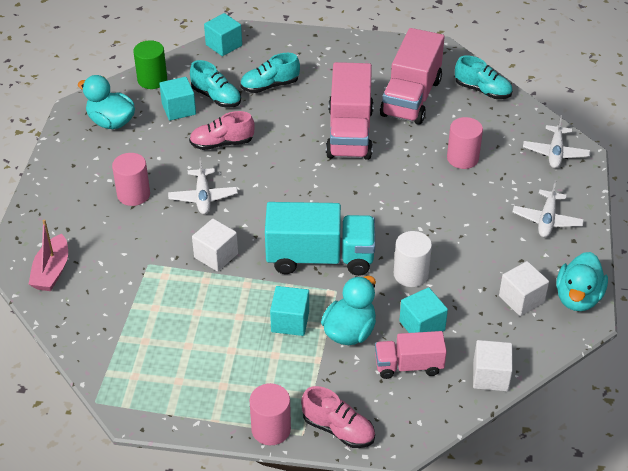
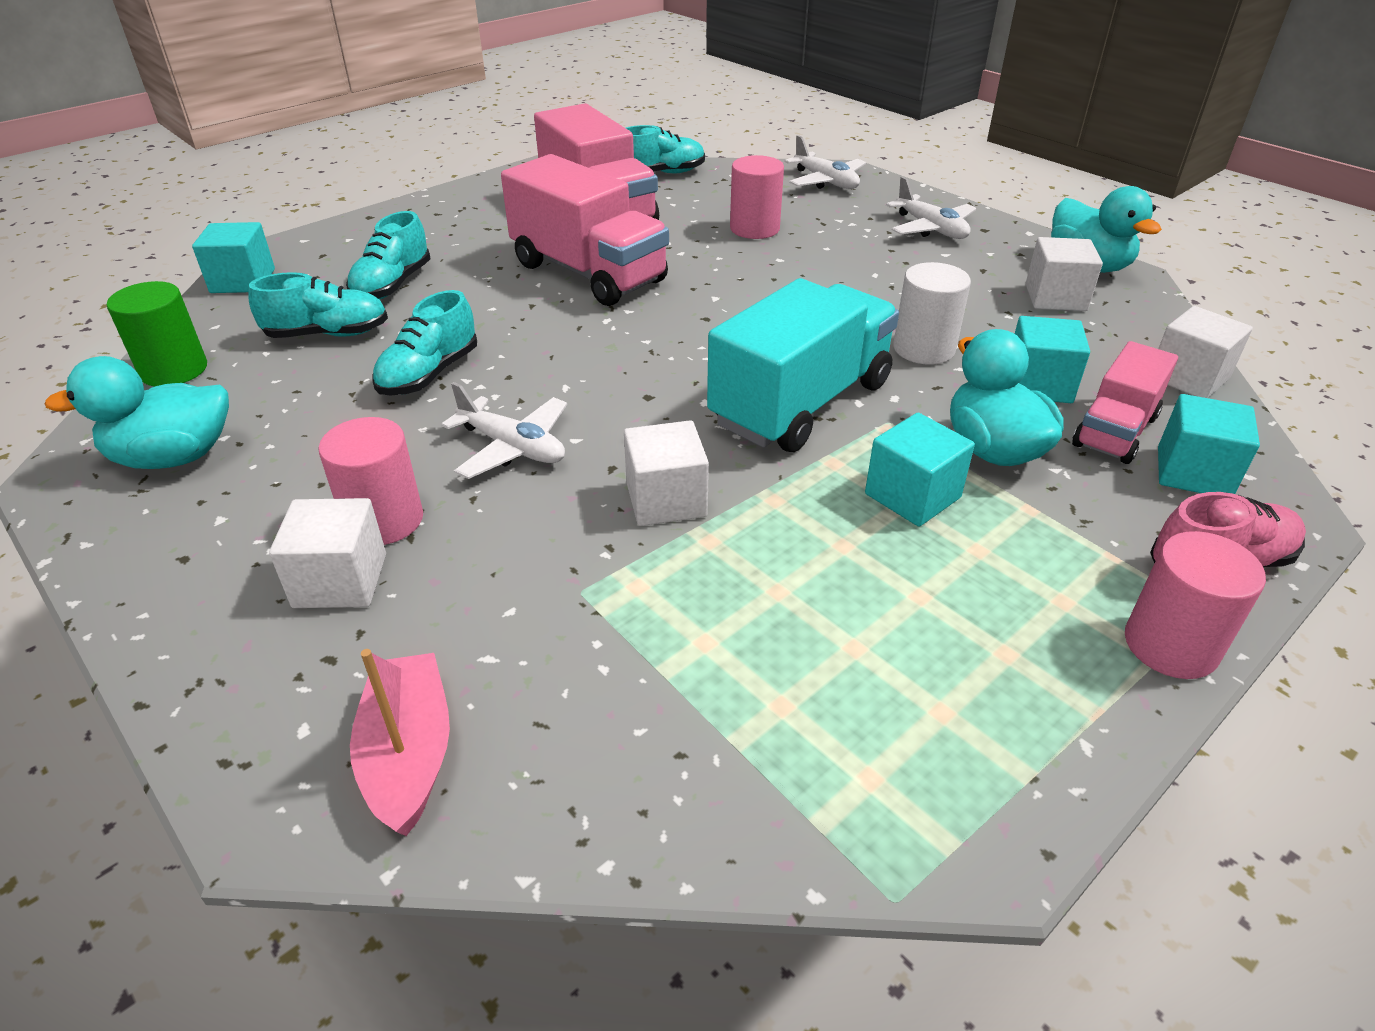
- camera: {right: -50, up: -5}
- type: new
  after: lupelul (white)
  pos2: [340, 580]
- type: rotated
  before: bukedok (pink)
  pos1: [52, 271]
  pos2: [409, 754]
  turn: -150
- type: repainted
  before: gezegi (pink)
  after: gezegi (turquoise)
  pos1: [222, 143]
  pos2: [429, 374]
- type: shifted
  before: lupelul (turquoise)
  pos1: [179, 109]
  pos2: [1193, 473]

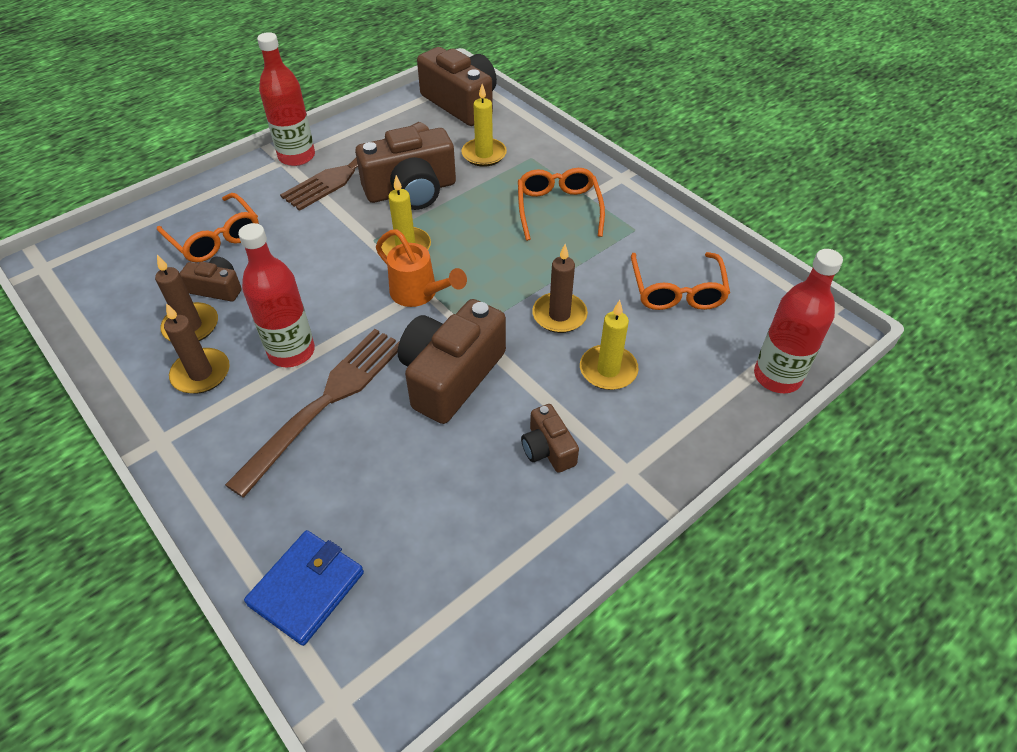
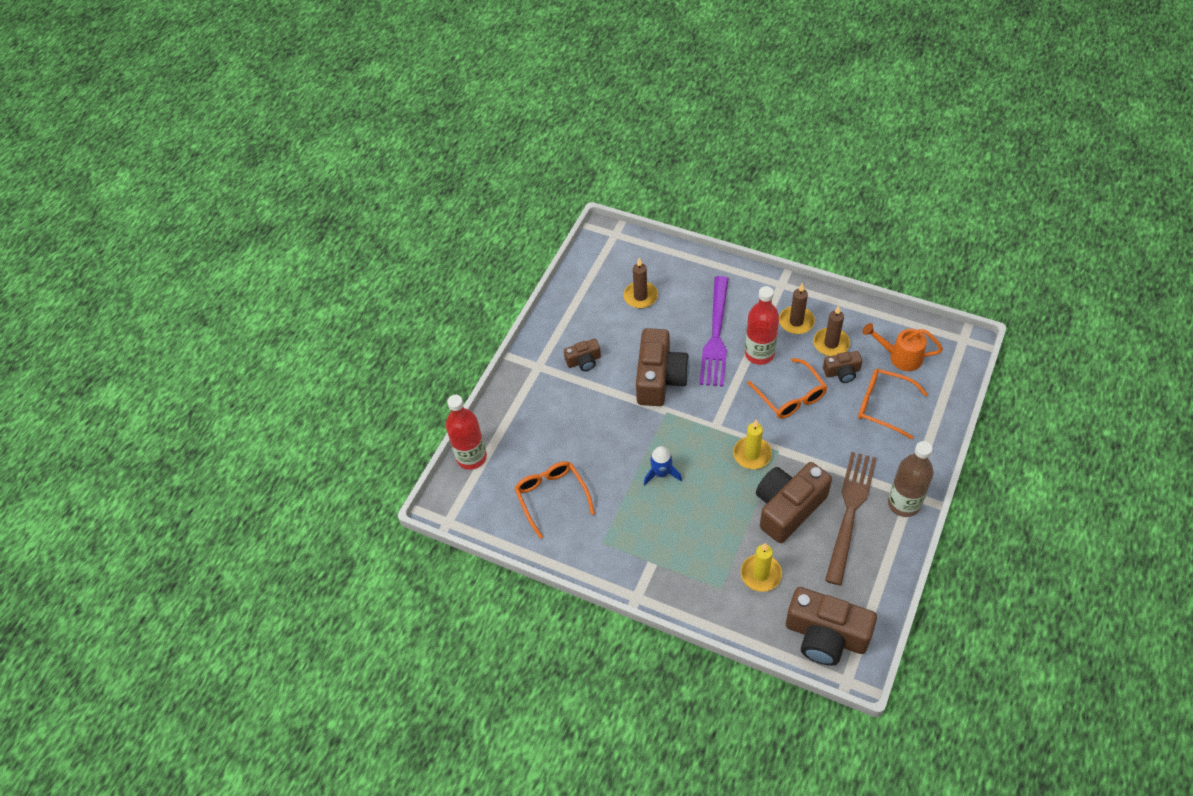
- camera: {right: 160, up: 5}
- type: rotated
  before: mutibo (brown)
  pos1: [548, 449]
  pos2: [584, 361]
  turn: 120
- type: shifted
  before: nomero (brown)
  pos1: [559, 315]
  pos2: [640, 296]
- type: new
  after: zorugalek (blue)
  pos2: [661, 473]
- type: repainted
  before: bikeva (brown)
  after: bikeva (purple)
  pos1: [326, 402]
  pos2: [716, 336]
- type: shifted
  before: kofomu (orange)
  pos1: [558, 209]
  pos2: [790, 396]
- type: shifted
  before: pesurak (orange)
  pos1: [419, 294]
  pos2: [900, 357]
- type: repainted
  before: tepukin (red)
  after: tepukin (brown)
  pos1: [297, 156]
  pos2: [904, 503]
- type: gone
  before: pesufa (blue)
  pos1: [307, 588]
- type: gone
  before: nomero (yellow)
  pos1: [608, 370]

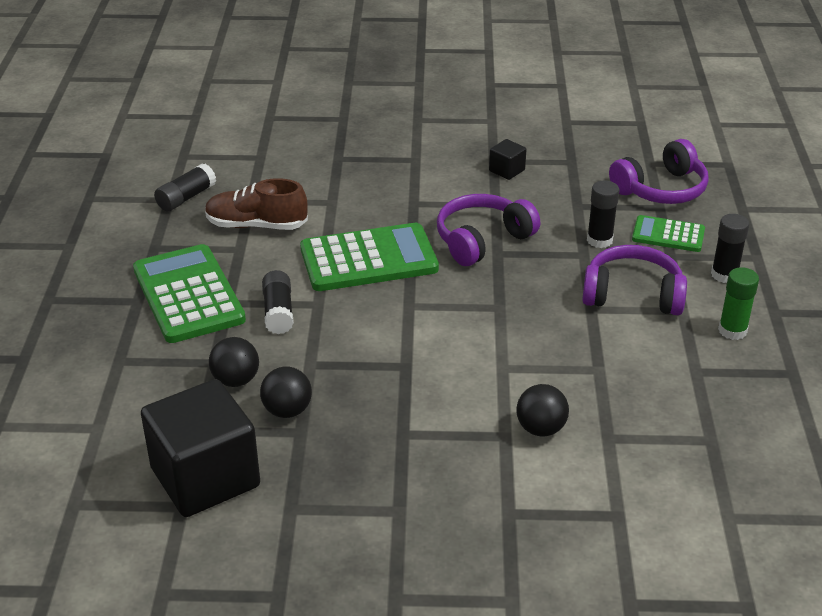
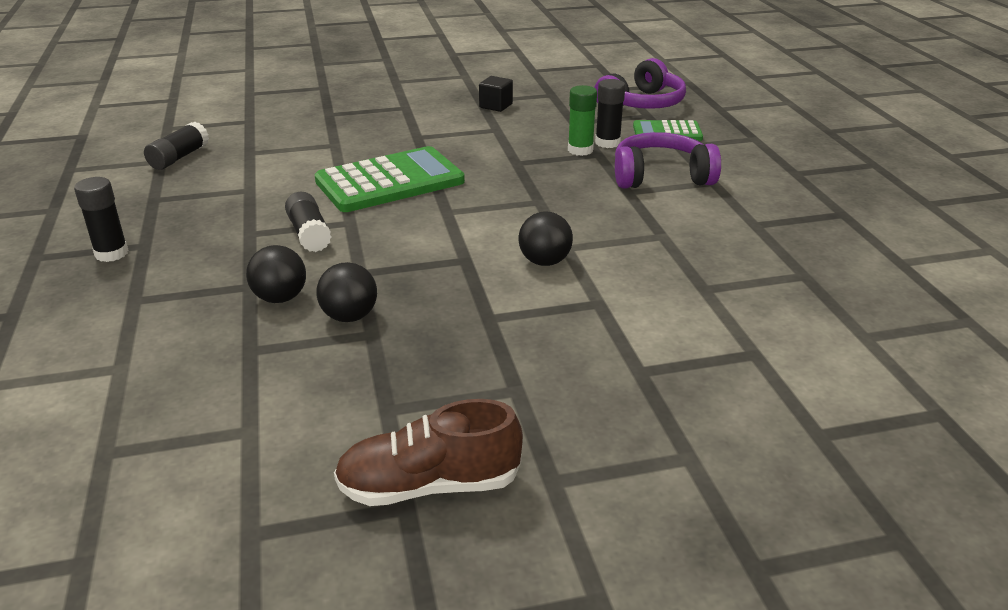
- camera: {right: -15, up: -5}
- type: shifted
  before: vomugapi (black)
  pos1: [724, 275]
  pos2: [111, 253]
- type: shifted
  before: gezegi (brown)
  pos1: [256, 225]
  pos2: [429, 486]
- type: shifted
  before: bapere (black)
  pos1: [540, 428]
  pos2: [544, 262]
- type: shifted
  before: vomugapi (green)
  pos1: [732, 330]
  pos2: [580, 150]
- type: gone
  before: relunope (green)
  pos1: [188, 295]
- type: gone
  before: lupelul (black)
  pos1: [205, 477]
- type: gone
  before: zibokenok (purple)
  pos1: [482, 240]

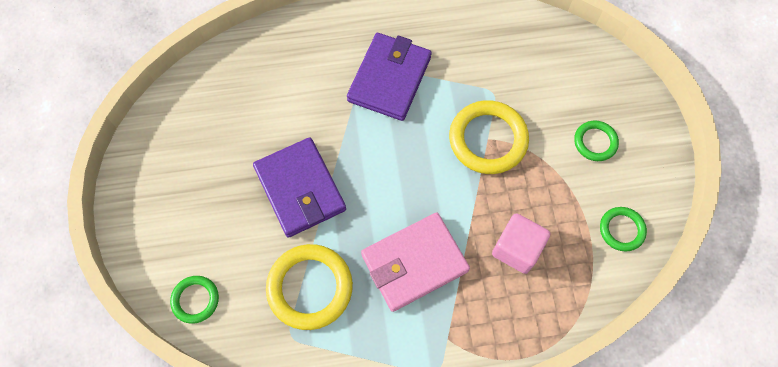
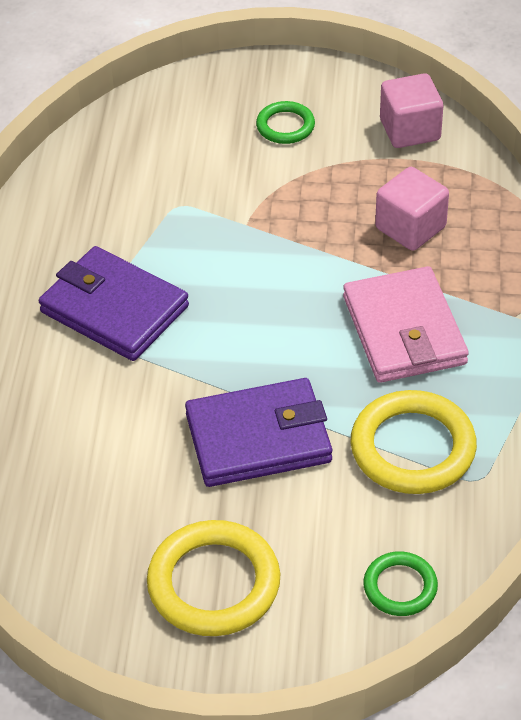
- camera: {right: -75, up: -20}
- type: shifted
  before: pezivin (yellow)
  pos1: [488, 139]
  pos2: [214, 583]
- type: swapped
  before: pezivin (green)
  after: lupelul (pink)
  pos1: [621, 230]
  pos2: [410, 130]

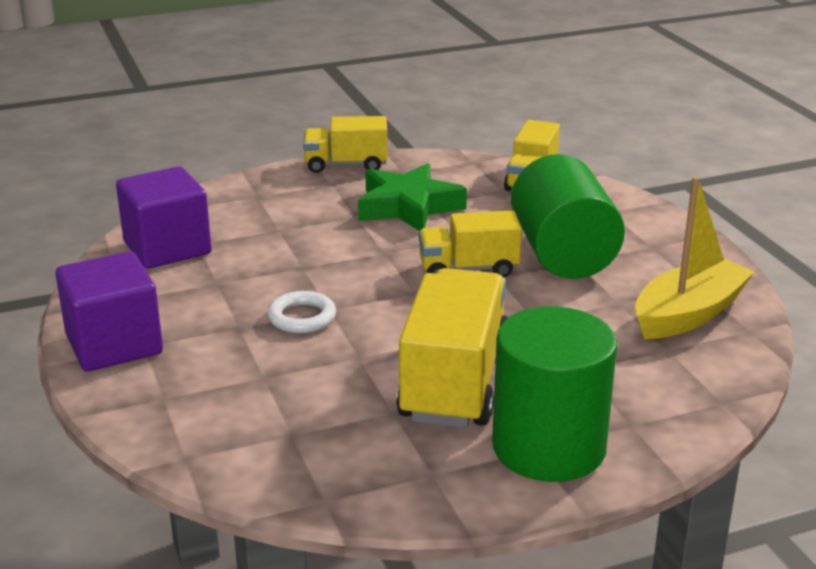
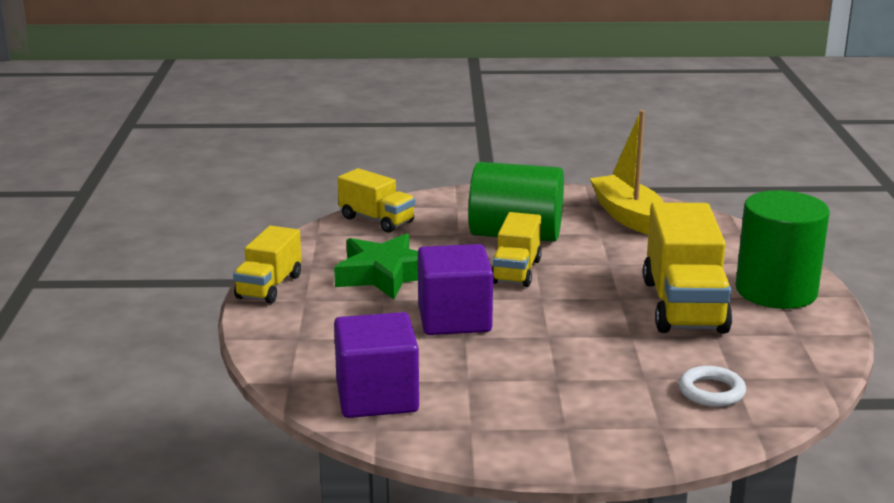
- camera: {right: -70, up: -5}
- type: shifted
  before: lupelul (purple)
  pos1: [114, 344]
  pos2: [454, 319]
- type: rotated
  before: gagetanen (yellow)
  pos1: [455, 382]
  pos2: [683, 306]
  turn: -120
- type: shifted
  before: pezivin (white)
  pos1: [302, 317]
  pos2: [711, 391]

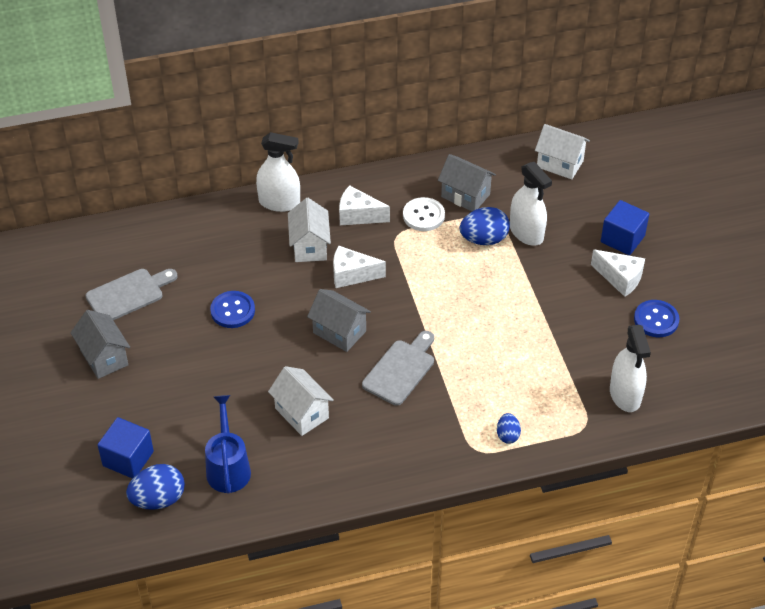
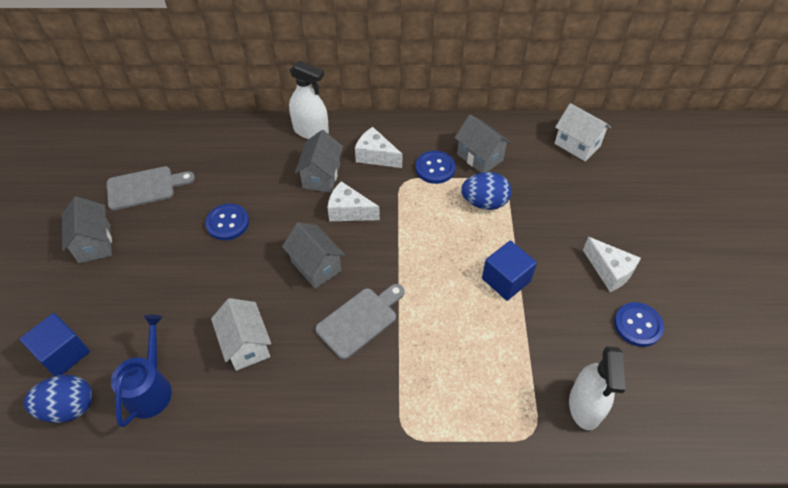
- camera: {right: 15, up: 5}
- type: repainted
  before: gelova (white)
  after: gelova (grey)
  pos1: [309, 246]
  pos2: [321, 176]
- type: repainted
  before: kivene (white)
  after: kivene (blue)
  pos1: [423, 215]
  pos2: [435, 168]
- type: shifted
  before: lupelul (blue)
  pos1: [622, 239]
  pos2: [506, 280]
- type: gone
  before: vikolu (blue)
  pos1: [507, 435]
- type: gone
  before: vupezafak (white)
  pos1: [526, 233]

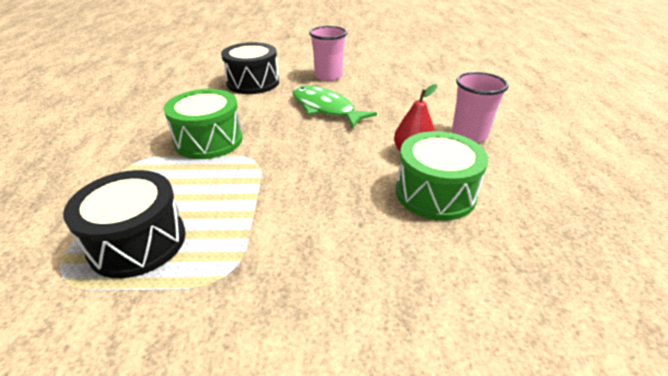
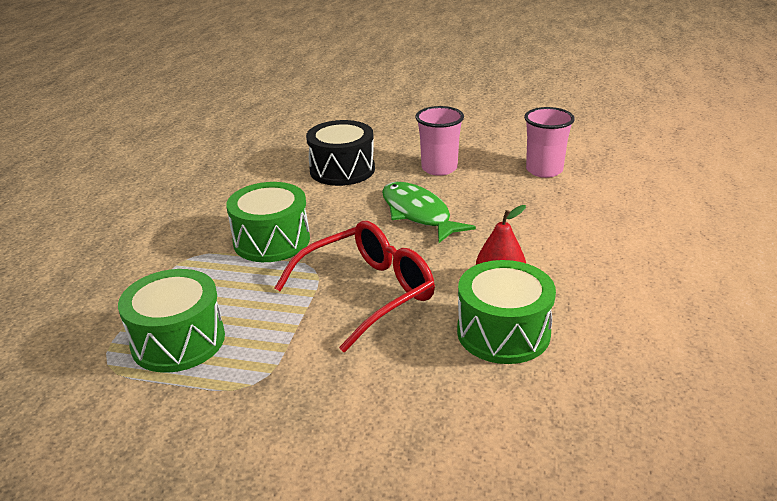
- camera: {right: 15, up: -5}
- type: repainted
  before: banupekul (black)
  after: banupekul (green)
  pos1: [138, 242]
  pos2: [178, 341]
- type: new
  after: kofomu (red)
  pos2: [368, 292]
- type: shifted
  before: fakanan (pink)
  pos1: [469, 135]
  pos2: [544, 170]

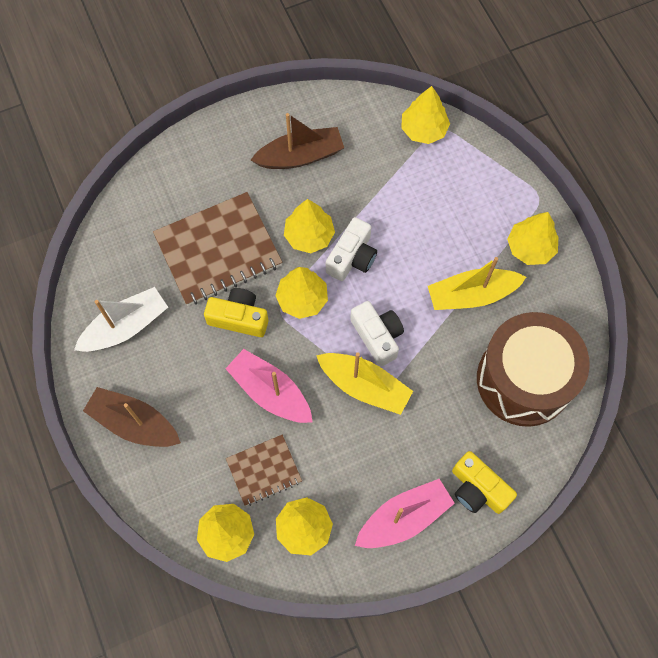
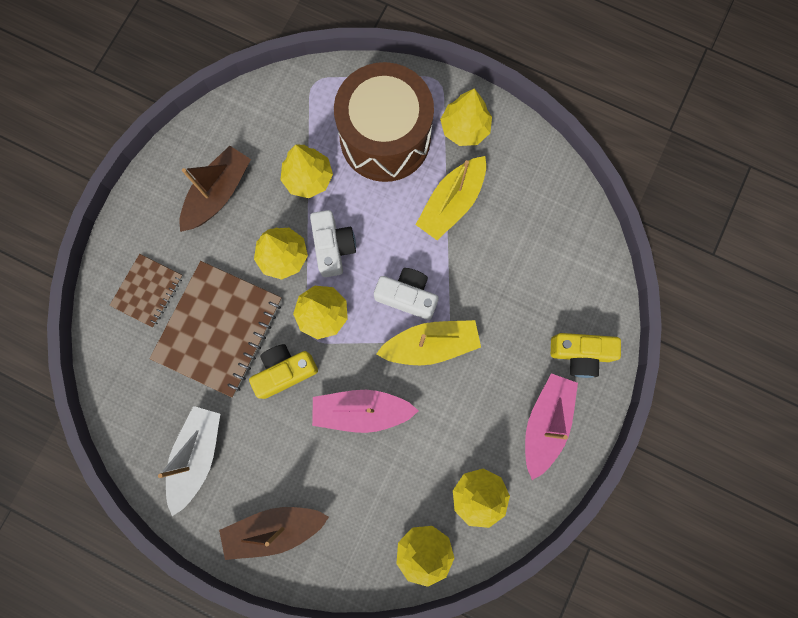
- camera: {right: -40, up: 10}
- type: shifted
  before: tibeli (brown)
  pos1: [264, 470]
  pos2: [148, 291]
- type: shifted
  before: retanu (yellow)
  pos1: [423, 130]
  pos2: [308, 178]
- type: shifted
  before: banupekul (brown)
  pos1: [524, 380]
  pos2: [385, 138]

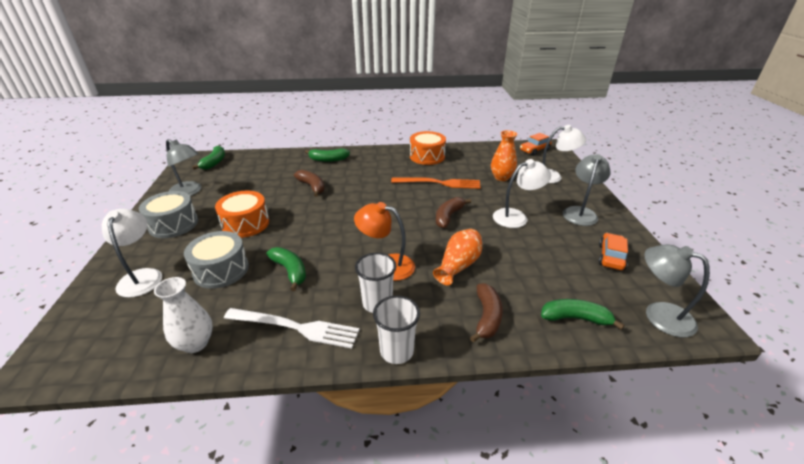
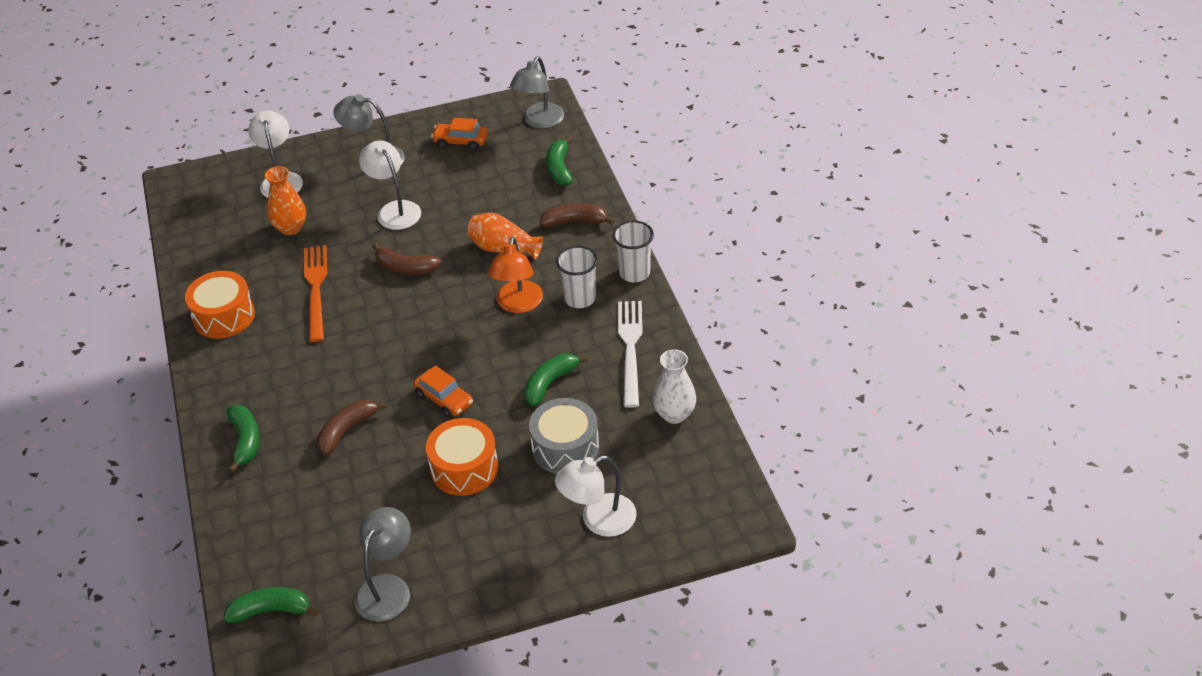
- camera: {right: -100, up: 10}
- type: shifted
  before: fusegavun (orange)
  pos1: [534, 150]
  pos2: [444, 399]
- type: gone
  before: banupekul (grey)
  pos1: [173, 224]

